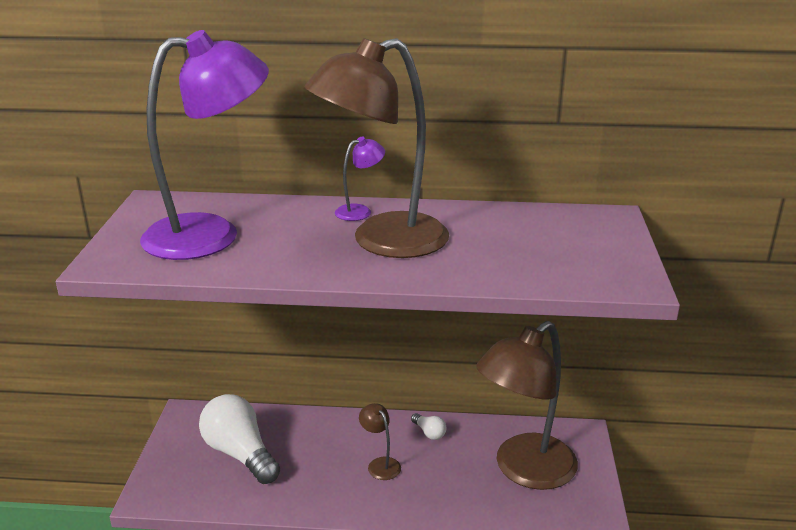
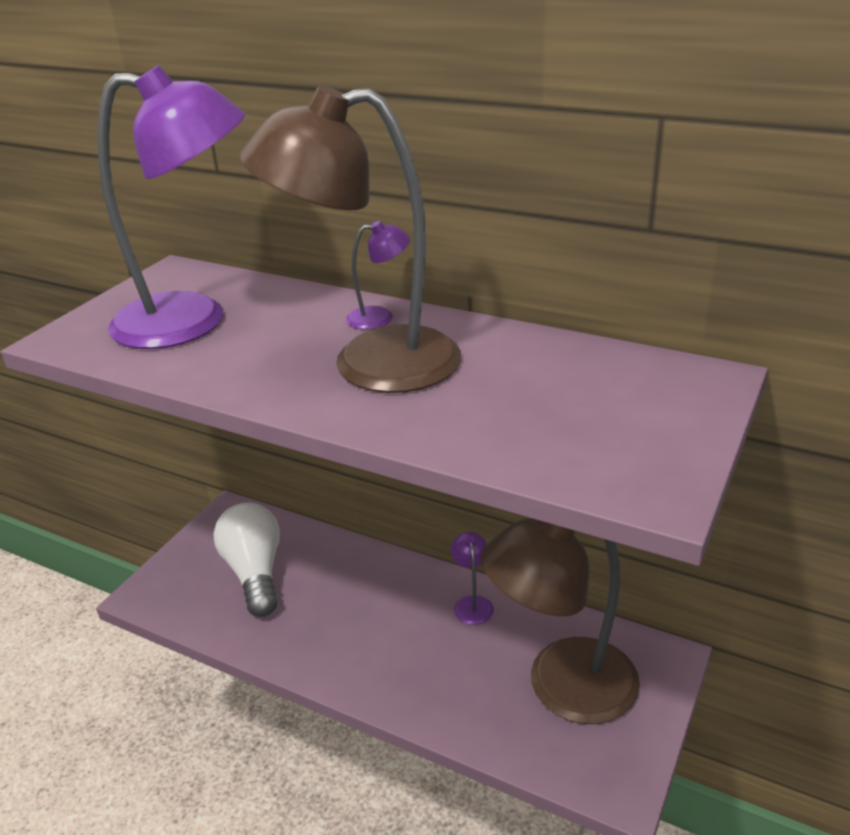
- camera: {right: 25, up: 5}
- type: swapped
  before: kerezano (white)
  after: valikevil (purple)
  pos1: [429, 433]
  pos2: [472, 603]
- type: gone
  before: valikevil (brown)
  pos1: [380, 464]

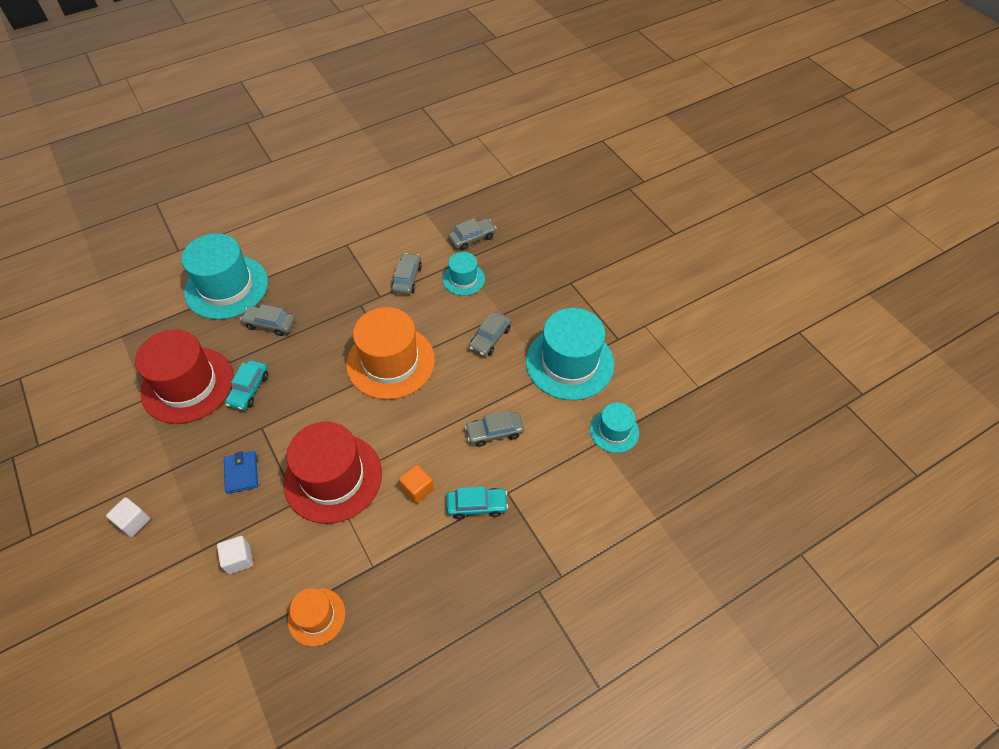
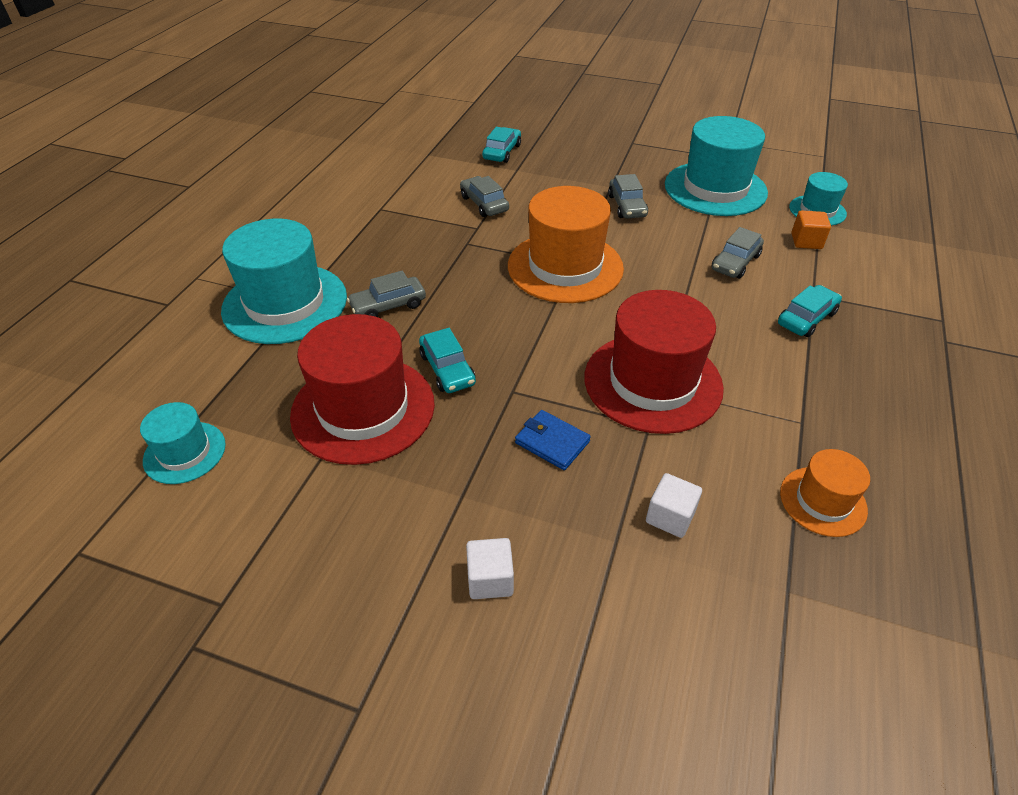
- camera: {right: -40, up: -10}
- type: shifted
  before: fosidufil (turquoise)
  pos1: [463, 279]
  pos2: [185, 452]
- type: repainted
  before: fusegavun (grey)
  after: fusegavun (turquoise)
  pos1: [472, 238]
  pos2: [502, 152]
- type: shifted
  before: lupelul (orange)
  pos1: [417, 489]
  pos2: [806, 241]

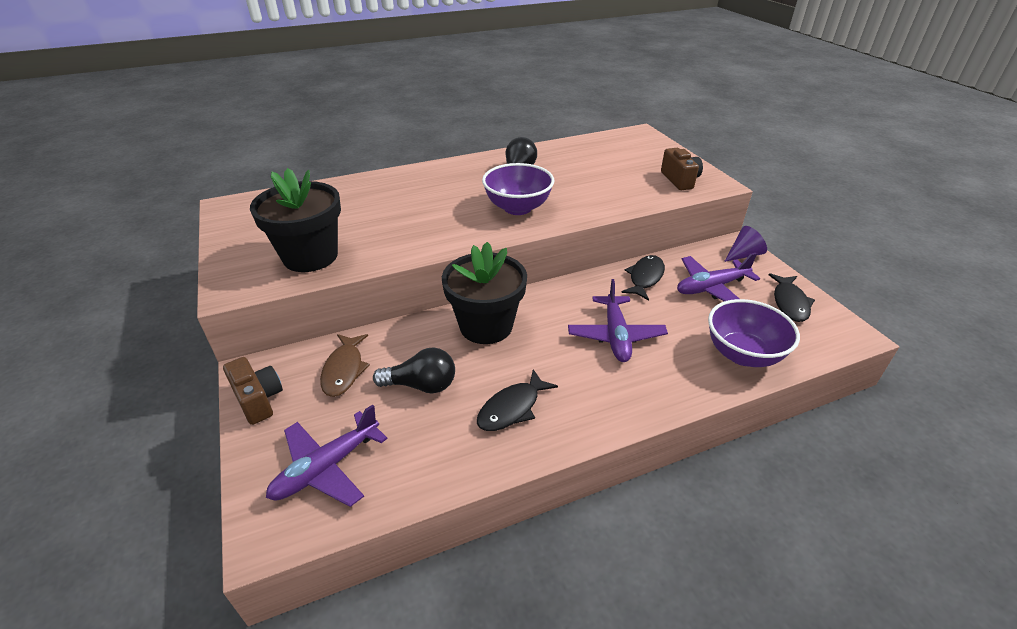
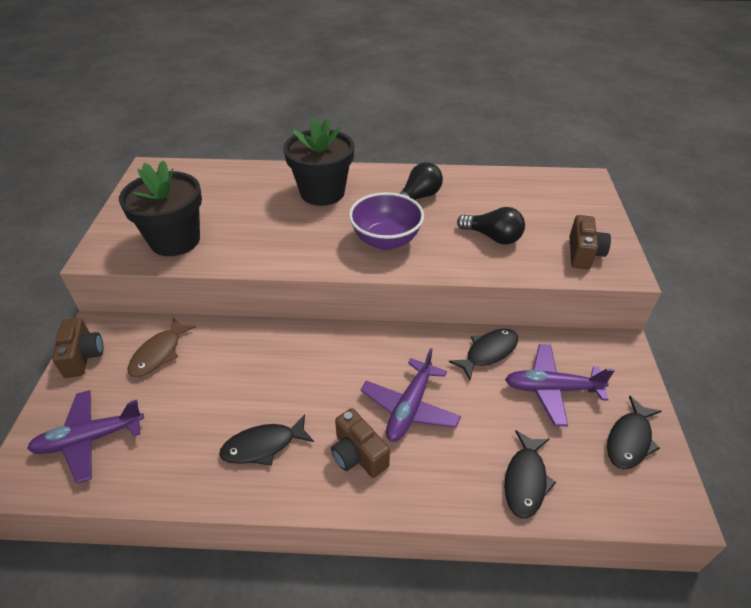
- camera: {right: 25, up: 5}
- type: shifted
  before: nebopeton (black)
  pos1: [486, 326]
  pos2: [322, 192]
- type: new
  after: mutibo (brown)
  pos2: [358, 455]
- type: shifted
  before: kerezano (black)
  pos1: [421, 385]
  pos2: [493, 237]
- type: swapped
  before: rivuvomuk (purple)
  after: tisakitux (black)
  pos1: [742, 354]
  pos2: [525, 480]
- type: gone
  before: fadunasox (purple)
  pos1: [743, 255]

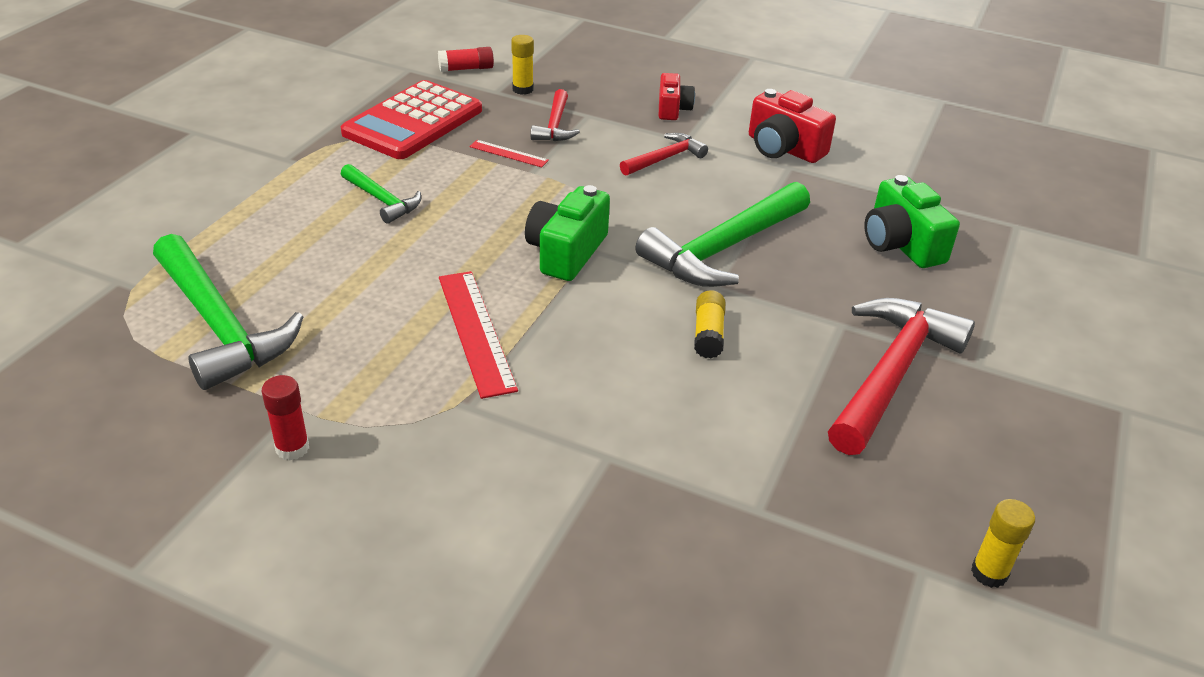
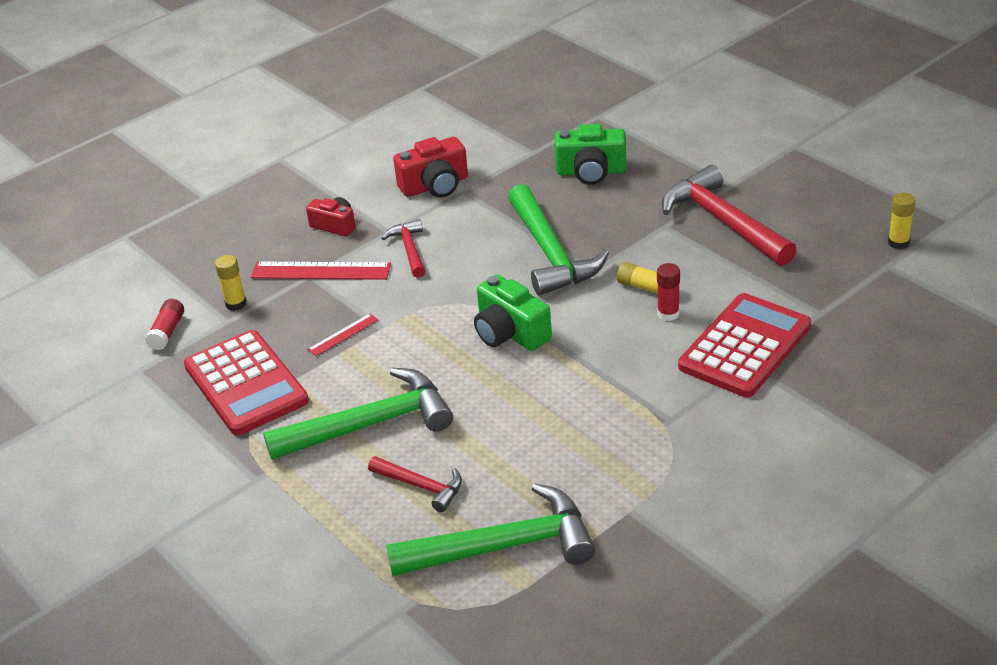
- camera: {right: -60, up: 0}
- type: shifted
  before: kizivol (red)
  pos1: [476, 331]
  pos2: [321, 271]
- type: scaled
  before: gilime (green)
  pos1: [382, 200]
  pos2: [371, 424]
  scale: 1.9
- type: shifted
  before: gilime (red)
  pos1: [555, 125]
  pos2: [421, 486]
- type: shifted
  before: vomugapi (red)
  pos1: [292, 448]
  pos2: [668, 314]
- type: new
  after: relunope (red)
  pos2: [745, 346]

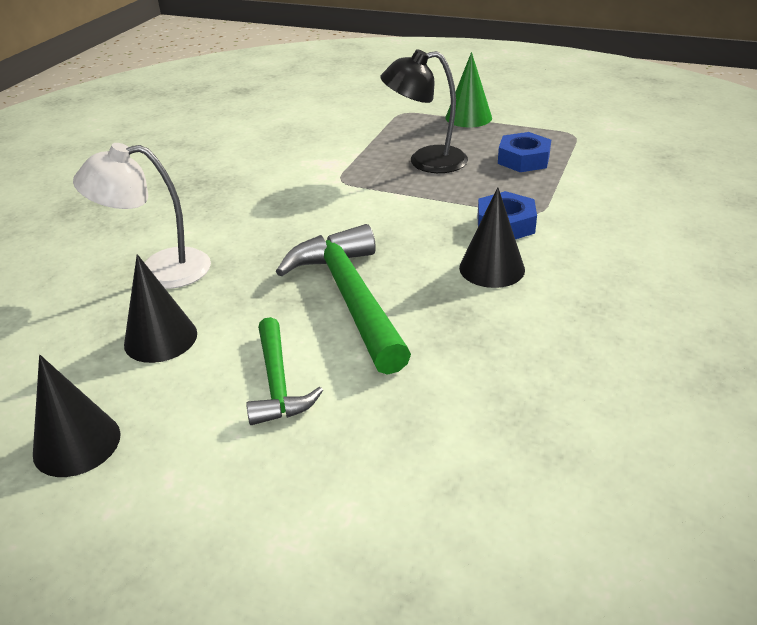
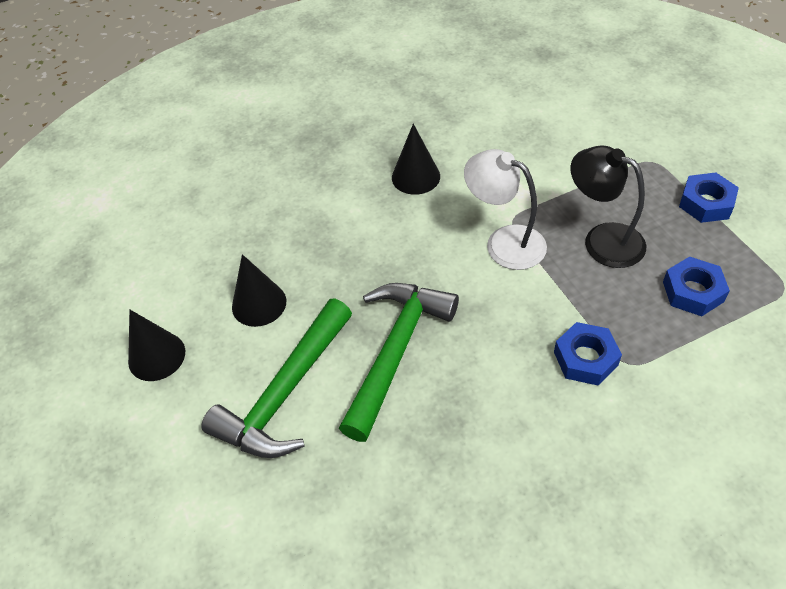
- camera: {right: 45, up: 15}
- type: scaled
  before: gilime (green)
  pos1: [277, 382]
  pos2: [285, 393]
  scale: 1.72
- type: shifted
  before: fadunasox (black)
  pos1: [492, 268]
  pos2: [415, 177]
- type: shifted
  before: valikevil (white)
  pos1: [159, 270]
  pos2: [504, 242]
- type: swapped
  before: fadunasox (green)
  after: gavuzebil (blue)
  pos1: [468, 117]
  pos2: [706, 203]

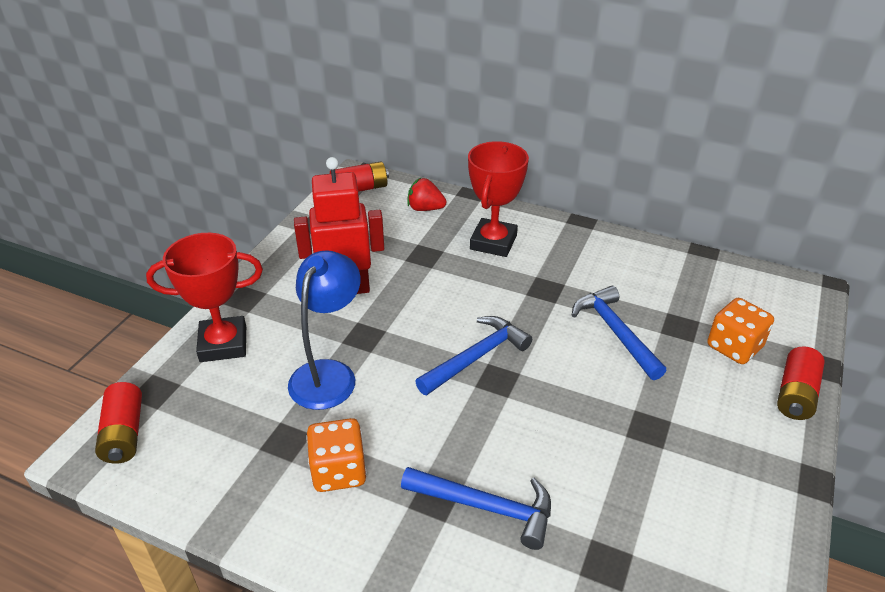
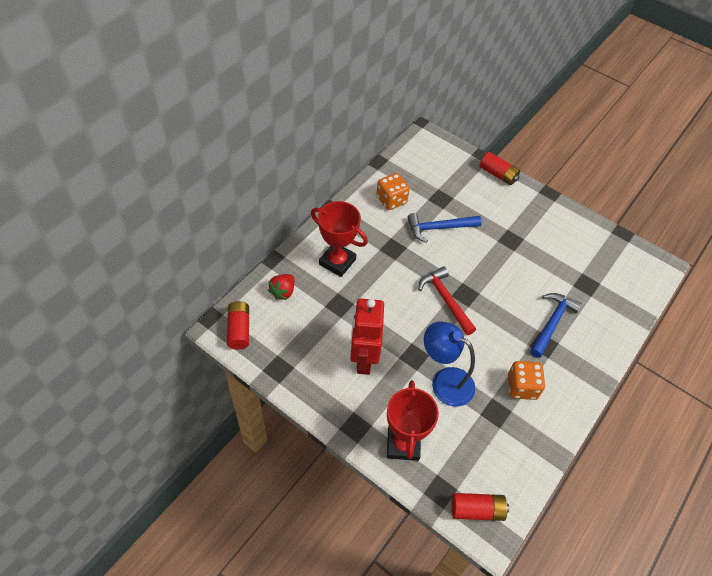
- camera: {right: -80, up: 15}
- type: shifted
  before: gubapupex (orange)
  pos1: [734, 347]
  pos2: [391, 200]
- type: repainted
  before: gilime (blue)
  after: gilime (red)
  pos1: [476, 357]
  pos2: [445, 300]

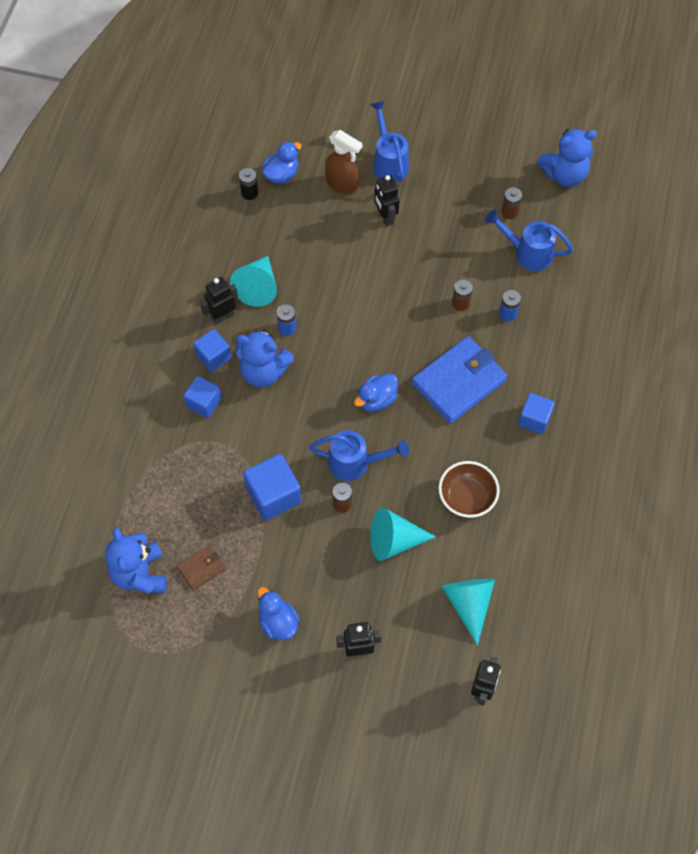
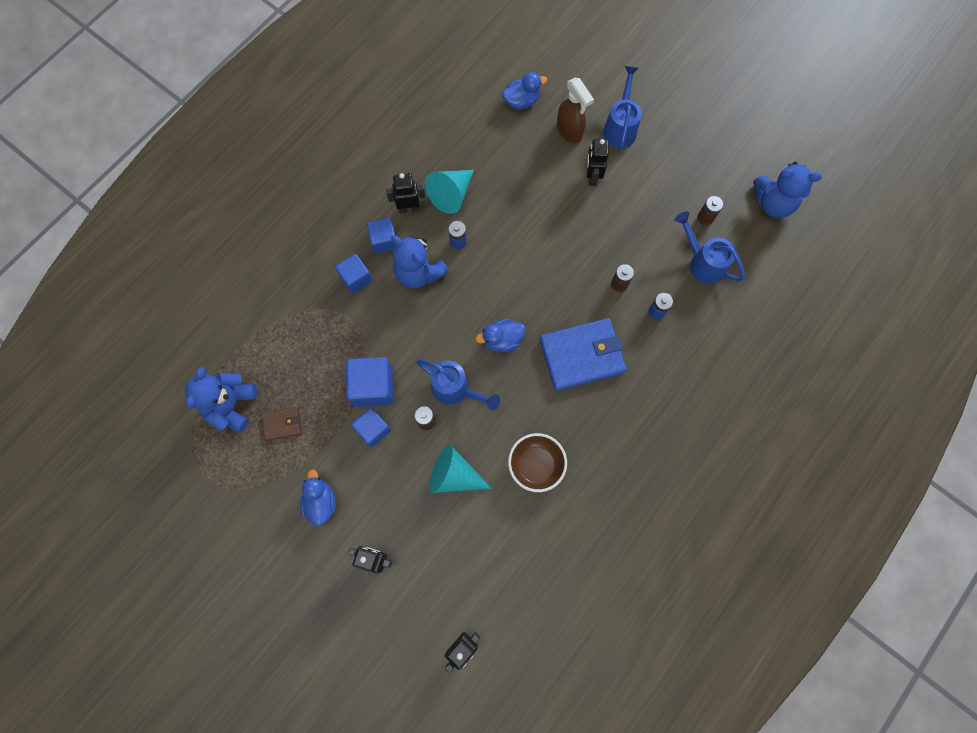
- camera: {right: 25, up: 10}
- type: shifted
  before: lupelul (blue)
  pos1: [534, 419]
  pos2: [373, 430]
- type: gone
  before: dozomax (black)
  pos1: [249, 193]
- type: gone
  before: fadunasox (turquoise)
  pos1: [468, 603]

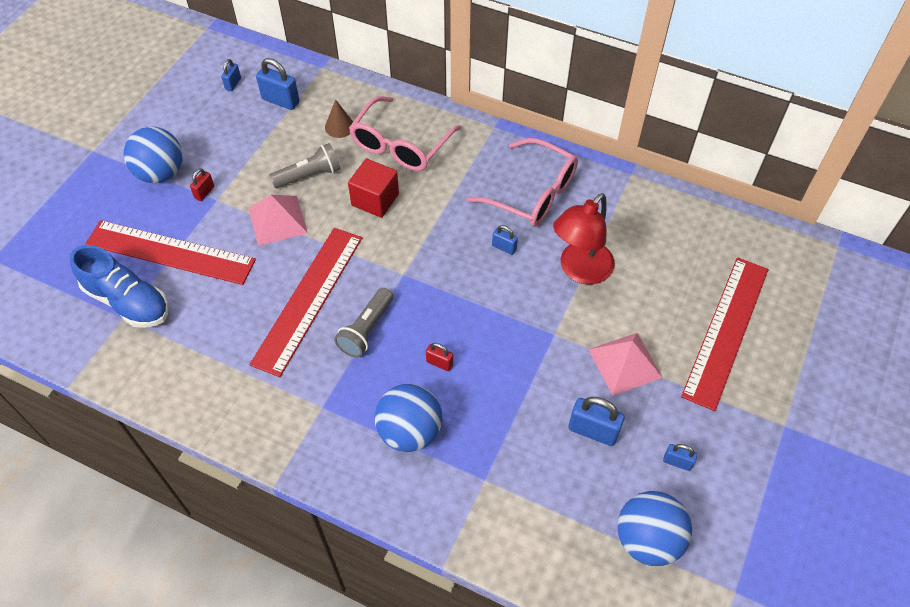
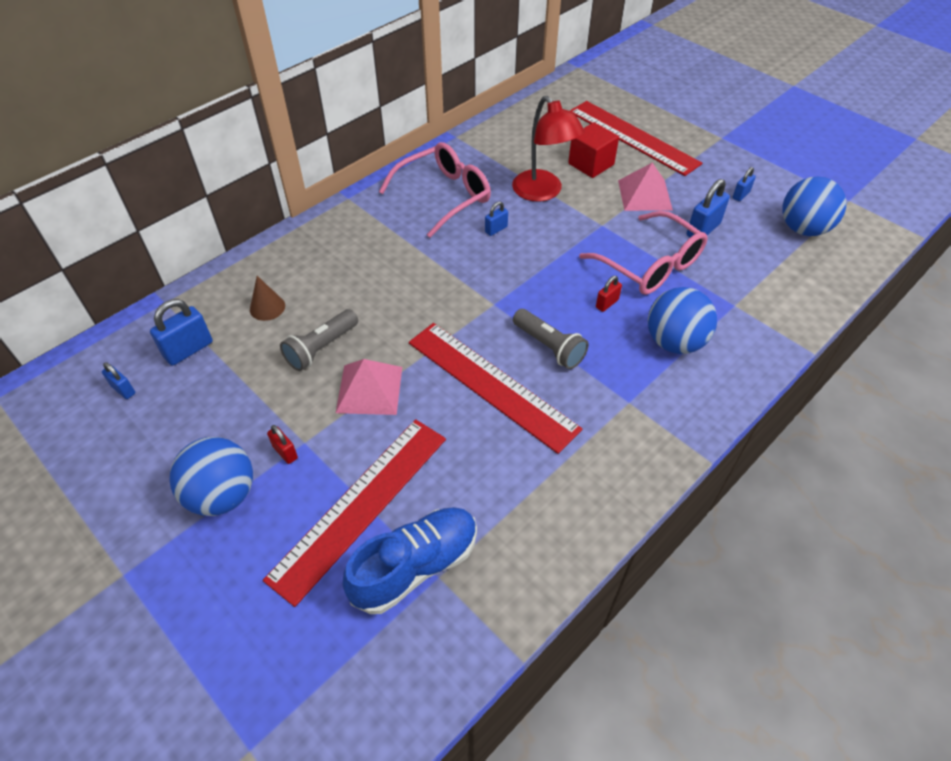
- camera: {right: -70, up: -5}
- type: rotated
  before: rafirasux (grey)
  pos1: [309, 175]
  pos2: [321, 348]
  turn: -135
- type: shifted
  before: lupelul (red)
  pos1: [375, 199]
  pos2: [591, 164]
- type: shifted
  before: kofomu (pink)
  pos1: [400, 145]
  pos2: [650, 265]

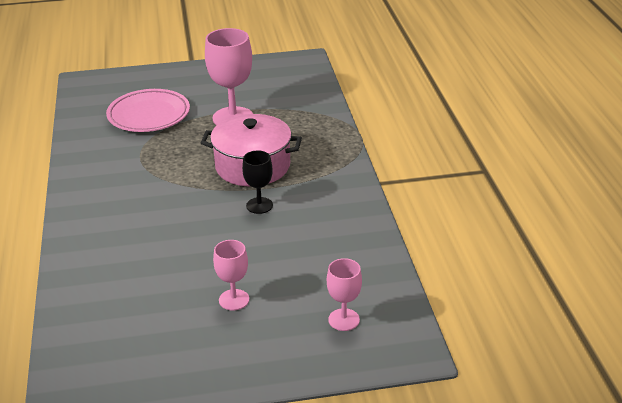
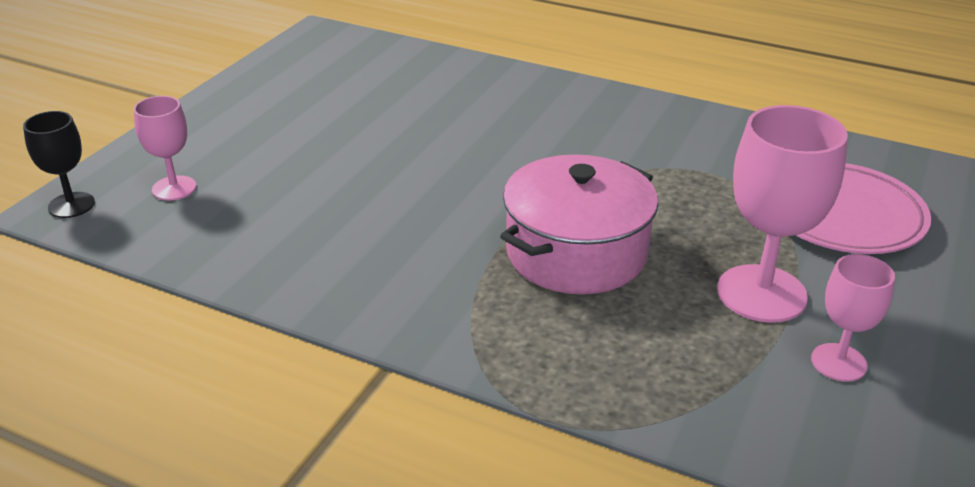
- camera: {right: 125, up: 0}
- type: shifted
  before: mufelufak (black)
  pos1: [259, 205]
  pos2: [71, 205]
- type: shifted
  before: mufelufak (pink)
  pos1: [234, 300]
  pos2: [838, 362]

